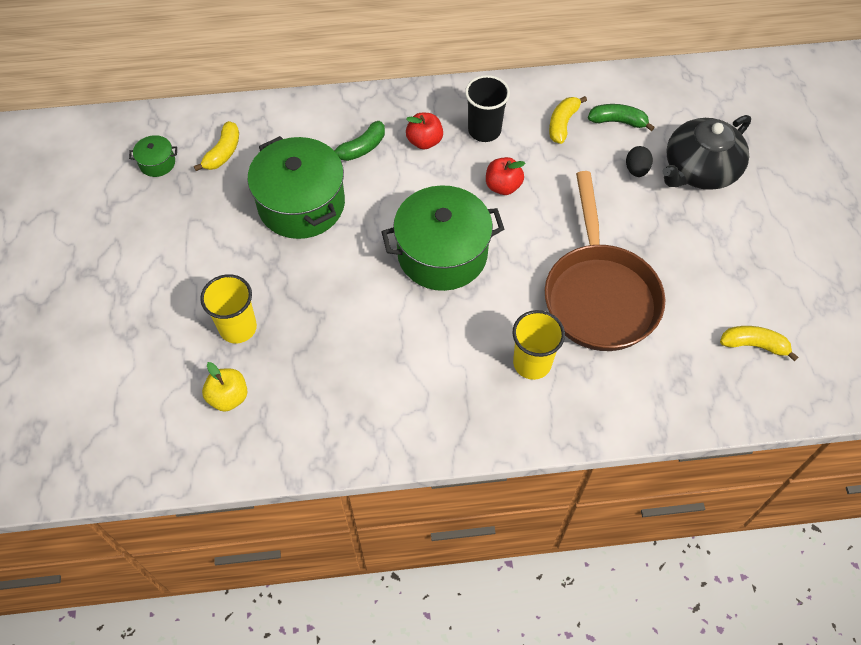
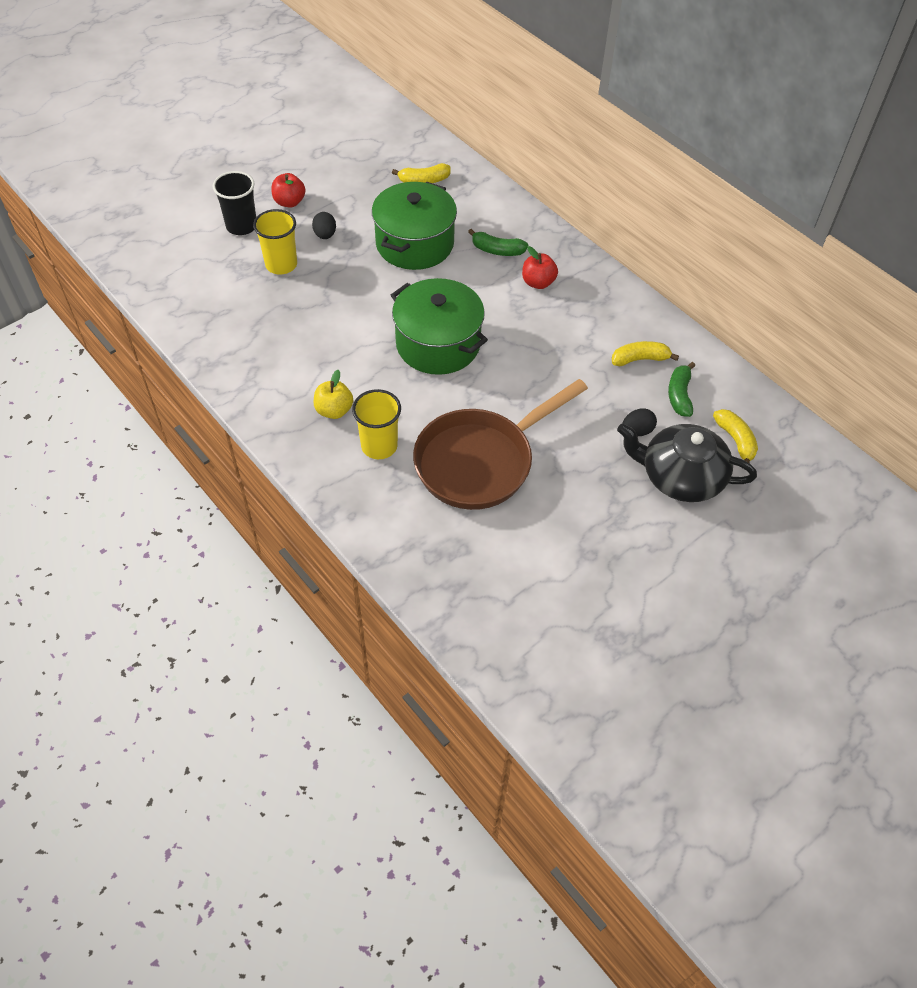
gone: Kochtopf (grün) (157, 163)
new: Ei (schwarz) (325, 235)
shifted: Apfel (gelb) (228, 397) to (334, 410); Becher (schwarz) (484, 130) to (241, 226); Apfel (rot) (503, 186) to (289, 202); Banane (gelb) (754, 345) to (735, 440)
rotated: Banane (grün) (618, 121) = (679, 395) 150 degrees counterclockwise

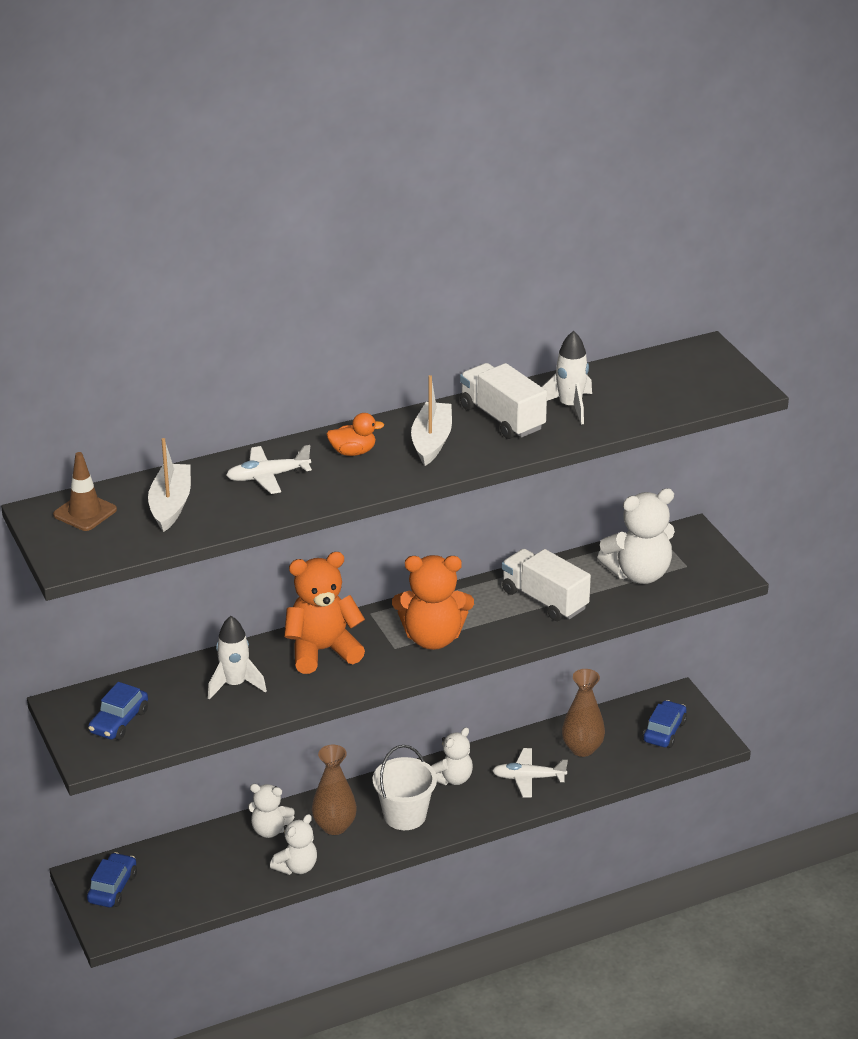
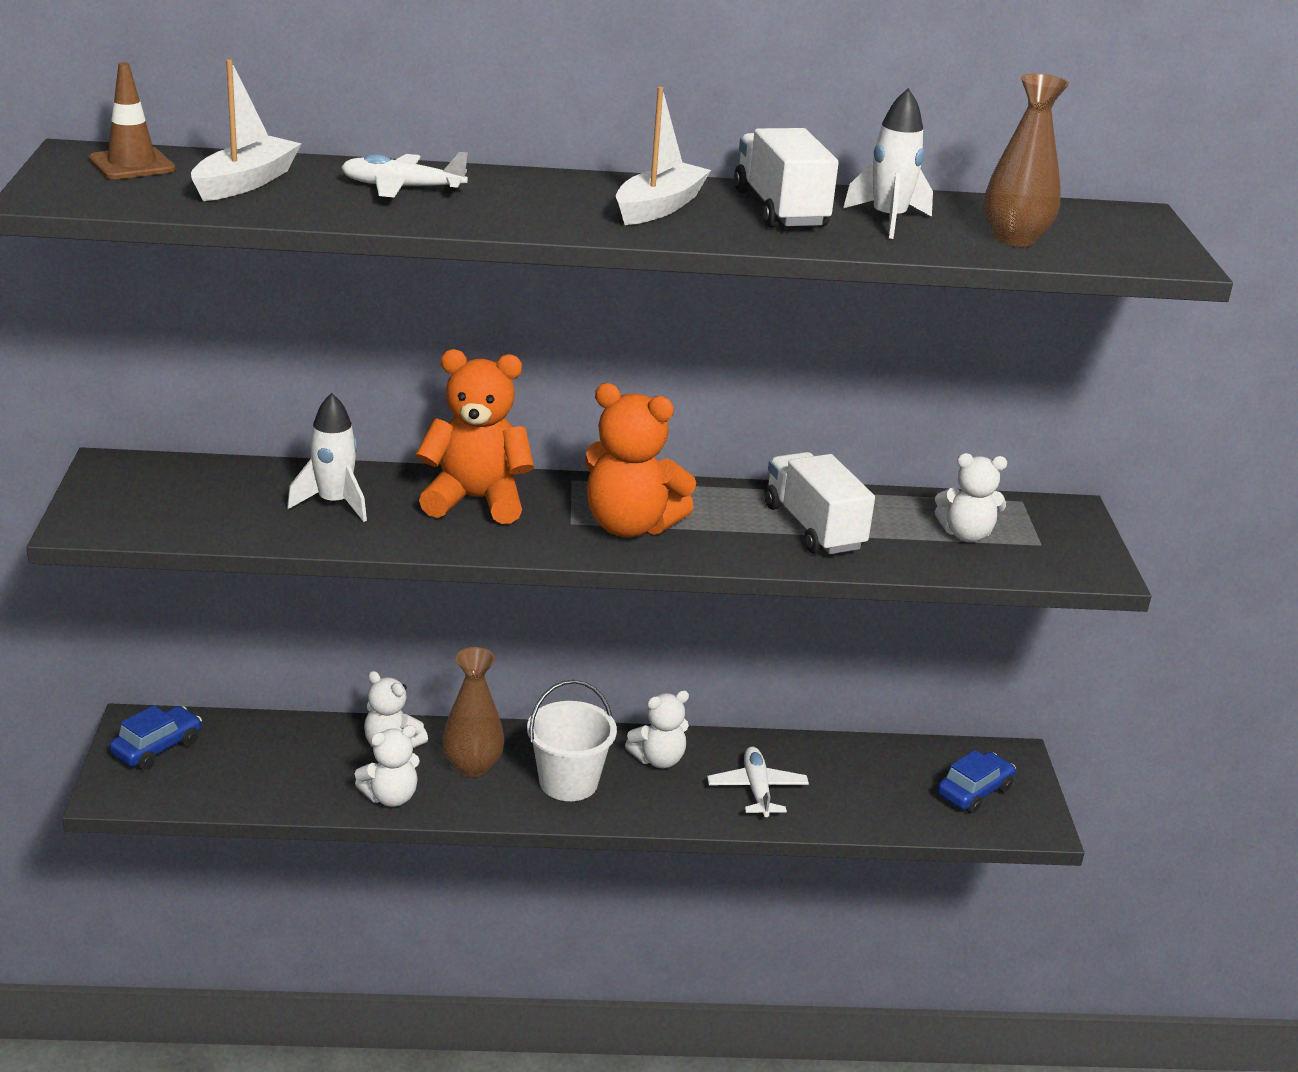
gone: Auto (blau) (119, 721); Ente (orange) (353, 452)
shifted: Vase (braun) (582, 748) to (1014, 239)
rotated: Flugzeug (weiß) (528, 778) = (757, 789) 60 degrees clockwise
scaled: Teddybär (weiß) (639, 574) = (966, 534) x0.62

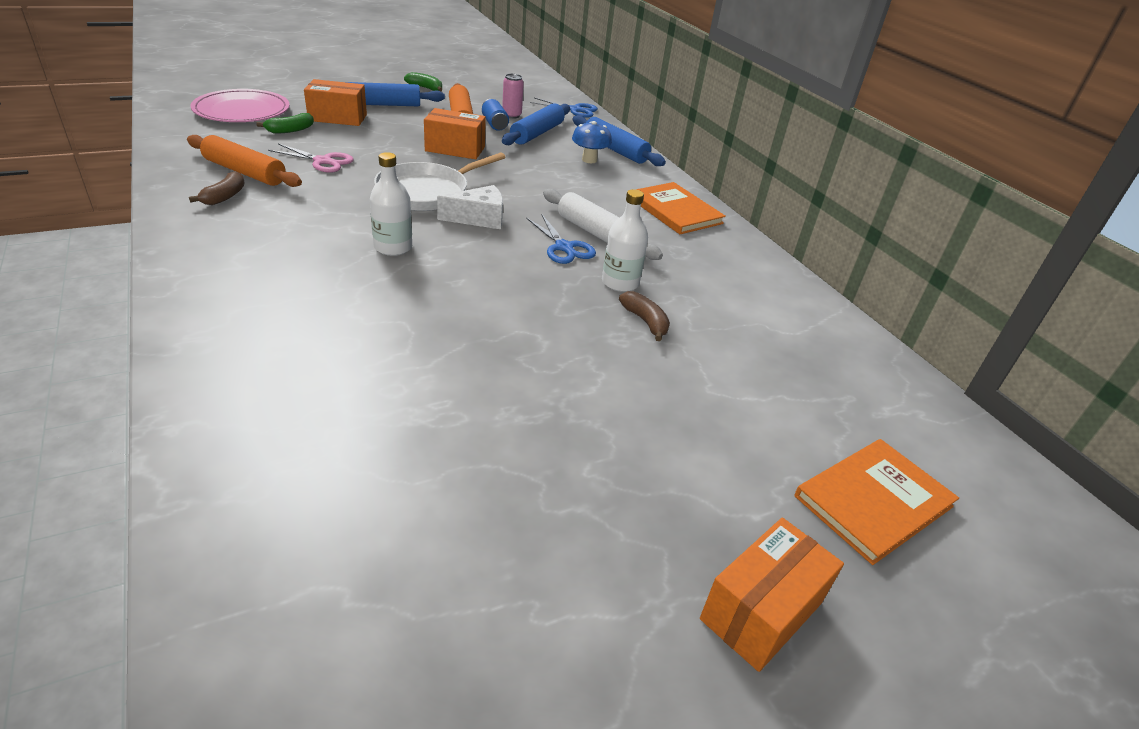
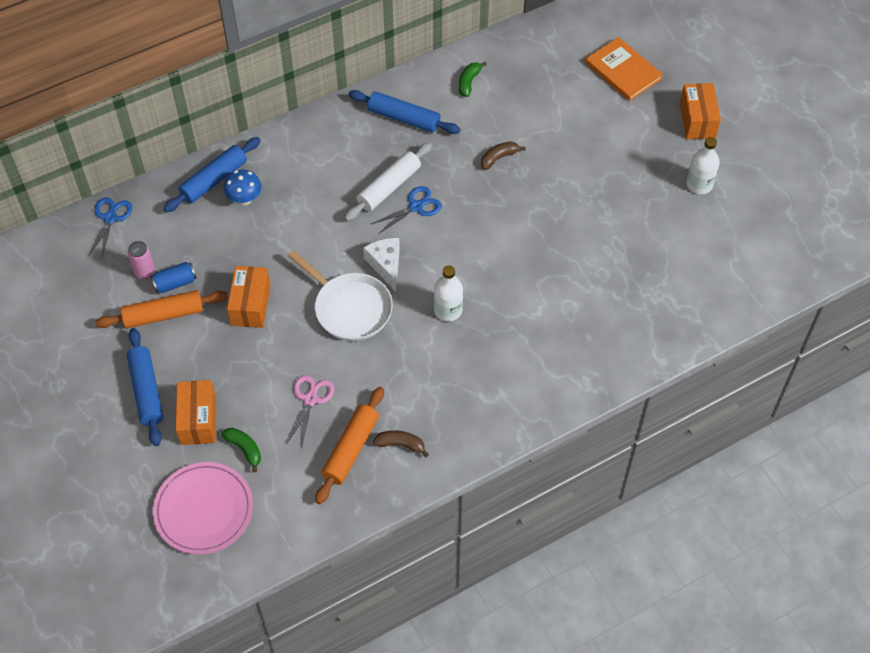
gone: Buch (orange) (675, 211)
shifted: Banane (grün) (425, 88) to (469, 82); Nudelholz (blau) (537, 133) to (404, 118); Flasche (weiß) (620, 283) to (699, 184)
rotated: Schachtel (orange) (761, 611) = (697, 120) 45 degrees clockwise

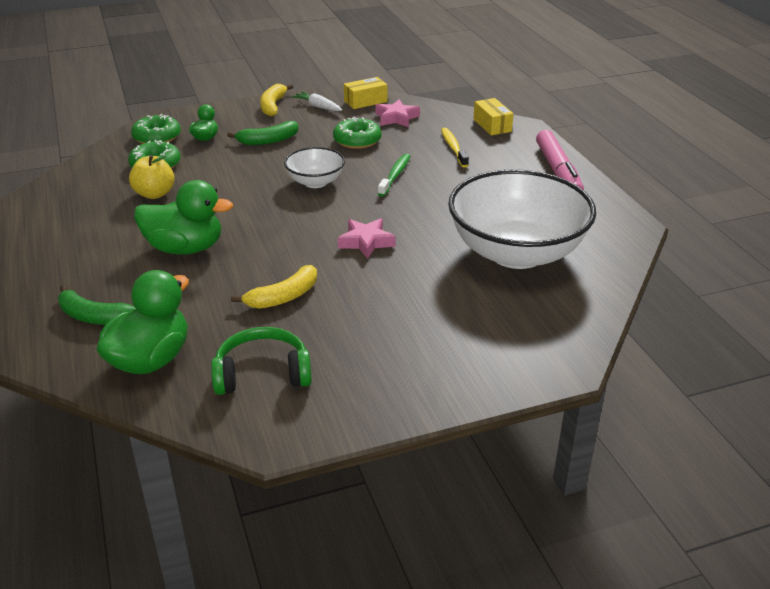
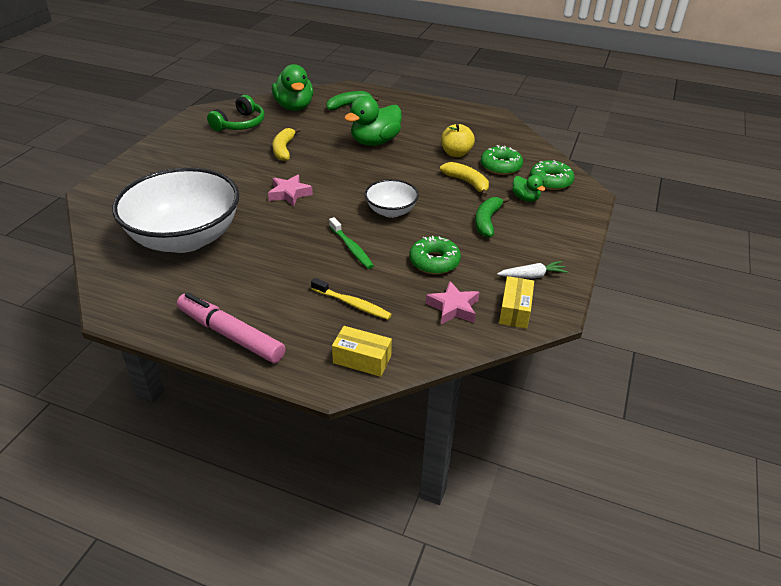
shifted: Banane (gelb) (273, 106) to (467, 183)

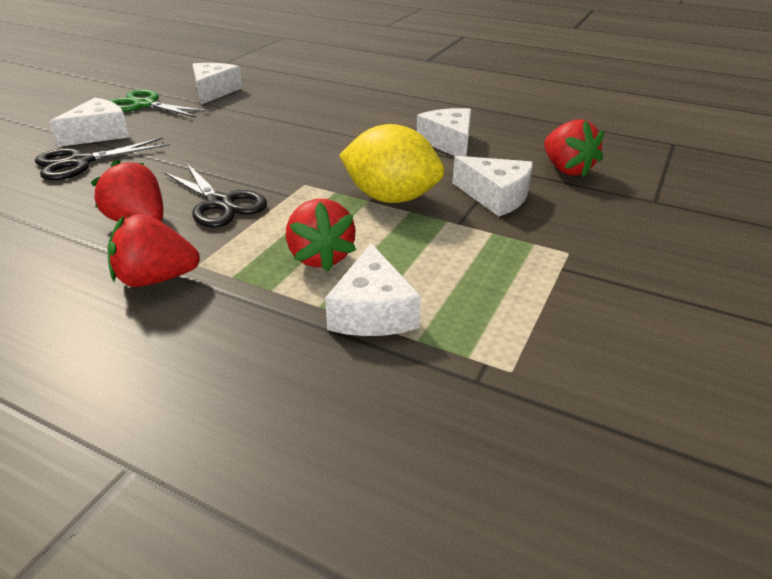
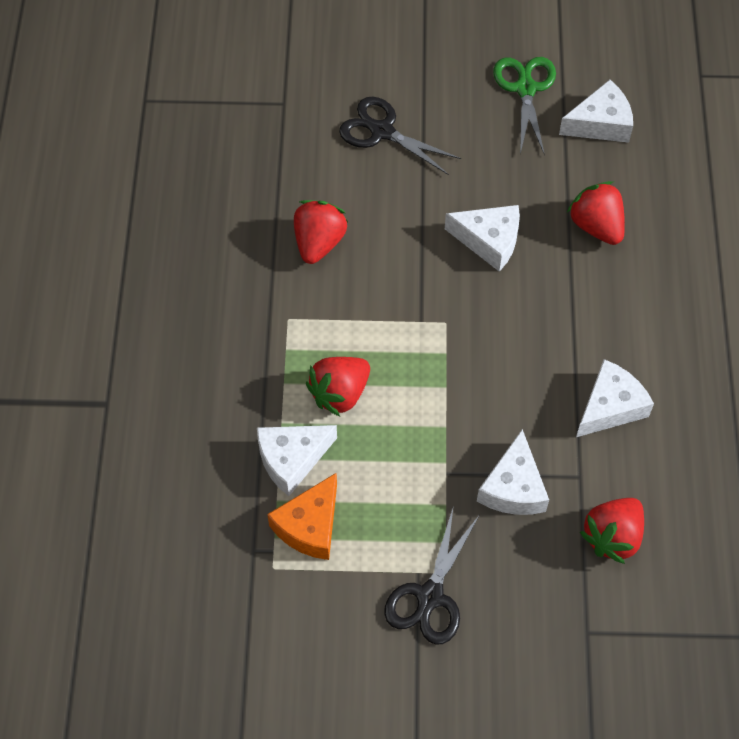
gone: Zitrone (gelb) (391, 198)
new: Käse (orange) (309, 526)
shifted: Käse (weiß) (99, 134) to (489, 241); Erdbeere (rot) (156, 279) to (596, 226); Schere (schwarz) (220, 203) to (430, 597)

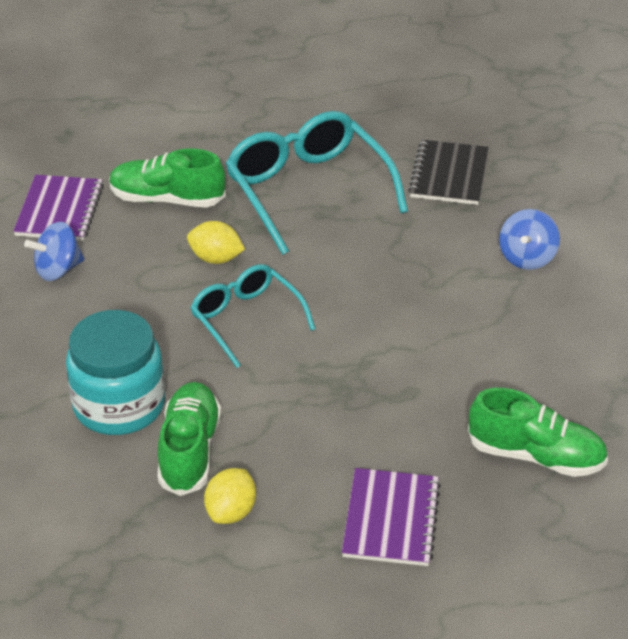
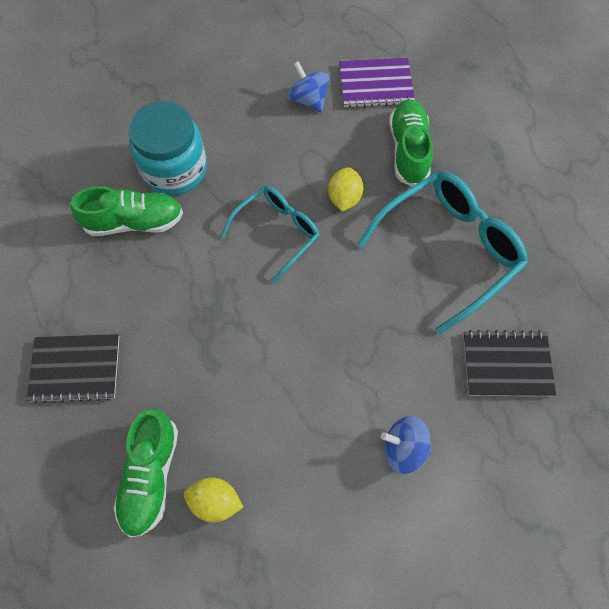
shifted: Zitrone (gelb) (231, 512) to (215, 501)
repainted: Notizbuch (lila) (391, 519) to Notizbuch (schwarz) (75, 369)

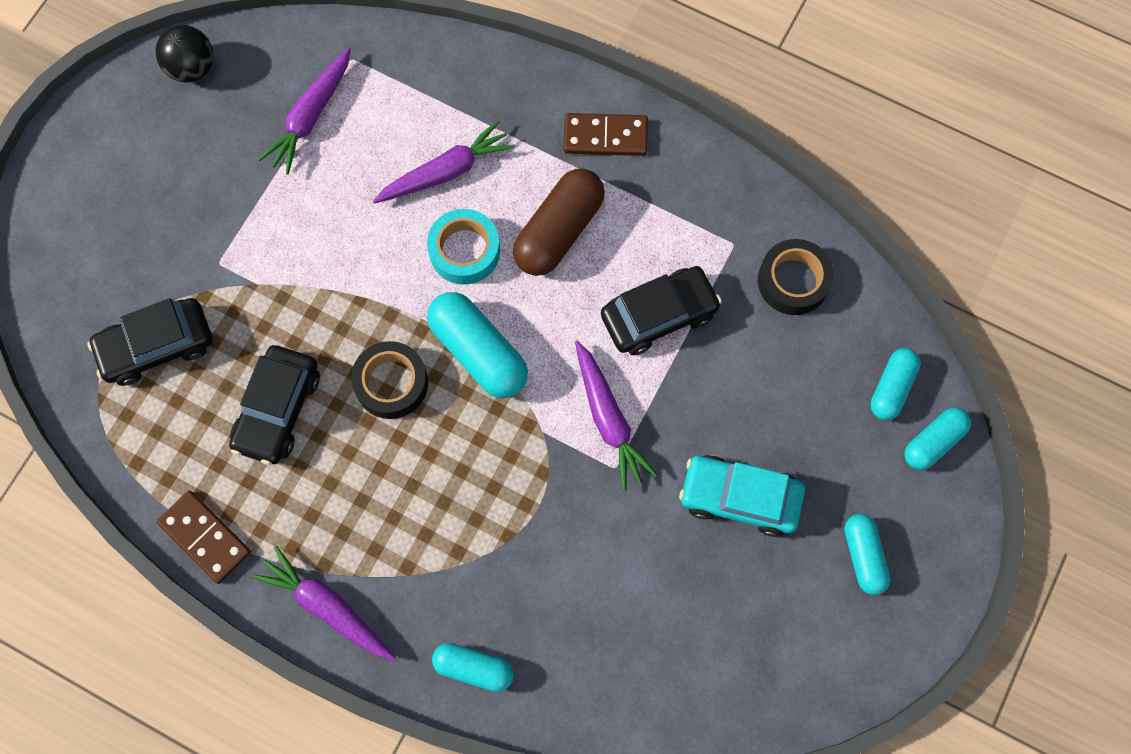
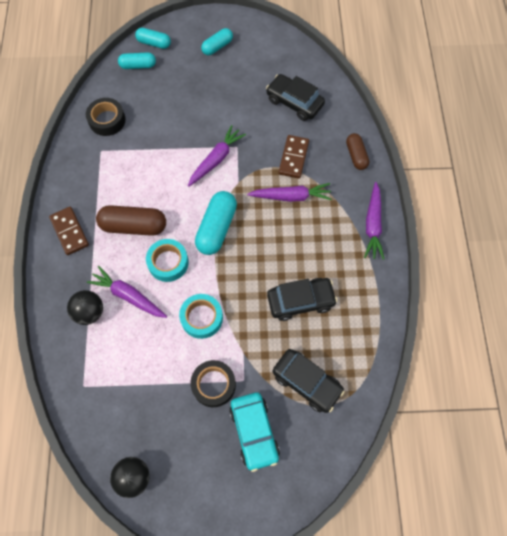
new: Ball (schwarz) (89, 312); Klebeband (türkis) (201, 318)
shifted: Dominostein (braun) (205, 538) to (293, 158); Karotte (lila) (311, 116) to (290, 196); Klebeband (schwarz) (391, 383) to (213, 385); Auto (schwarz) (659, 315) to (294, 102); Auto (türkis) (739, 498) to (254, 432)
repainted: Kapsel (türkis) (473, 668) to Kapsel (braun) (356, 155)

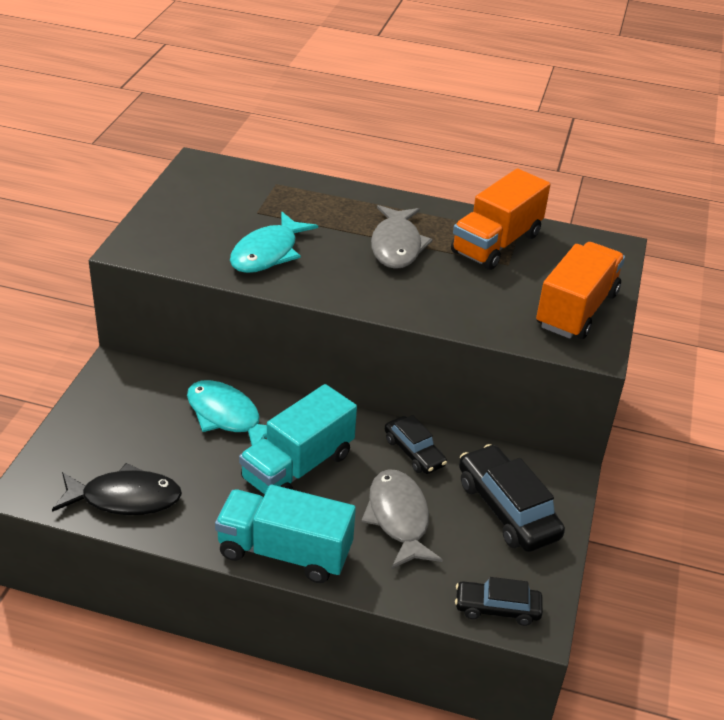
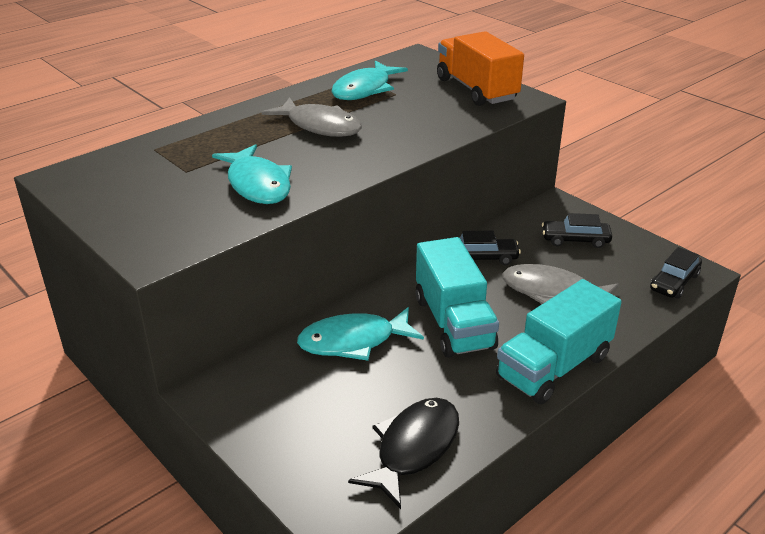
swapped: Lastwagen (orange) (496, 243) to Fisch (türkis) (364, 89)
scaled: Auto (schwarz) (507, 509) = (575, 240) x0.61

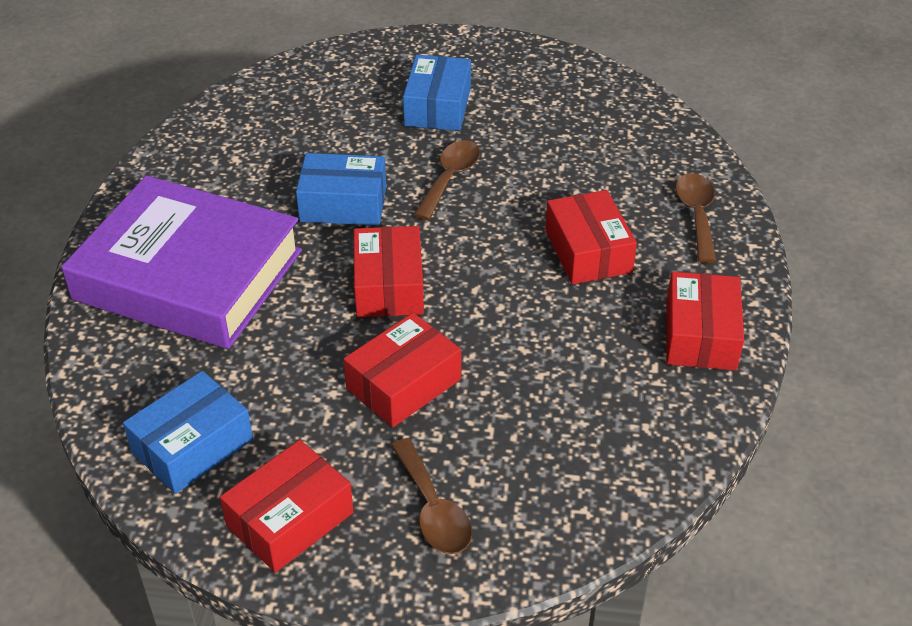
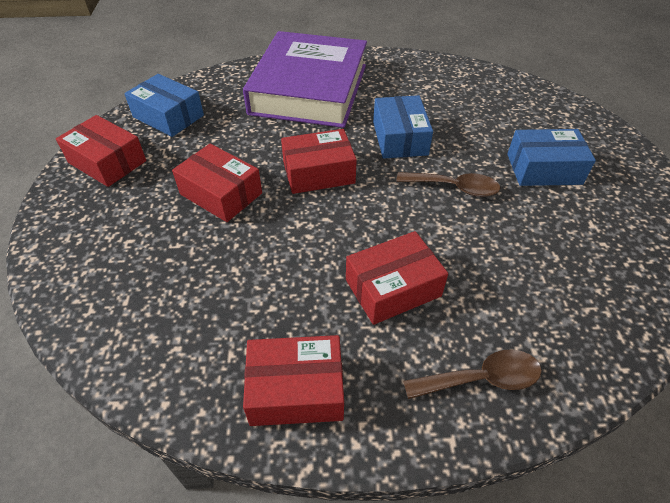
gone: Löffel (braun) (433, 509)

